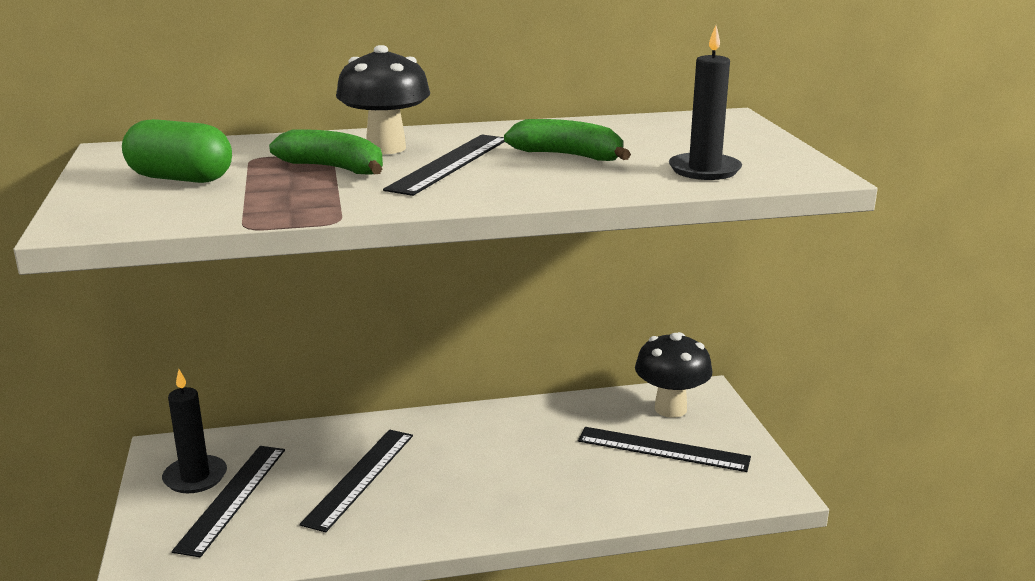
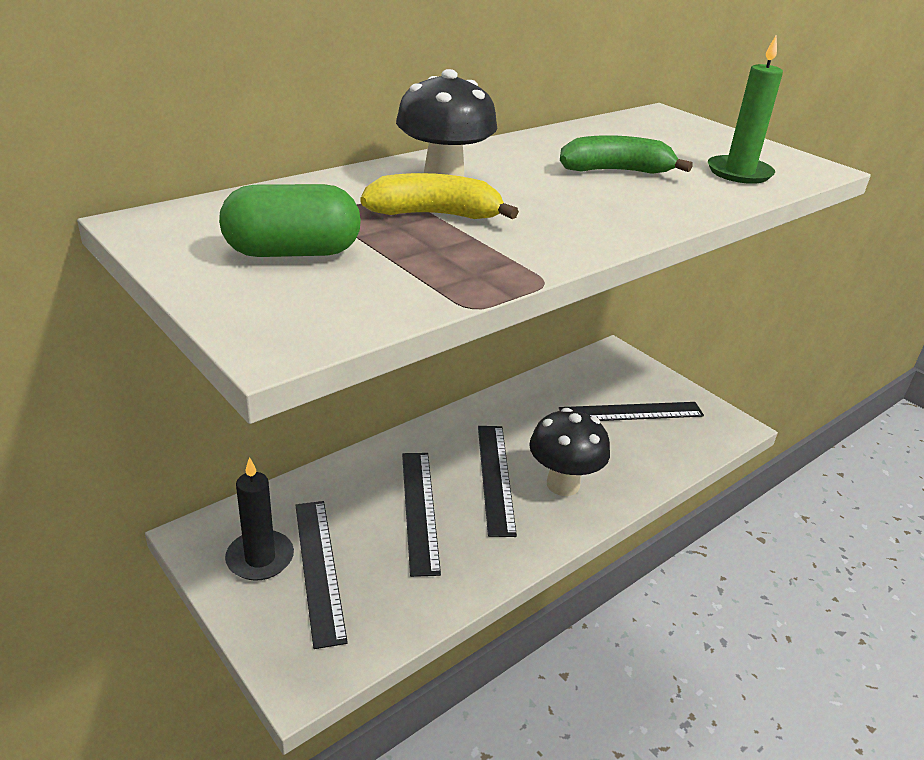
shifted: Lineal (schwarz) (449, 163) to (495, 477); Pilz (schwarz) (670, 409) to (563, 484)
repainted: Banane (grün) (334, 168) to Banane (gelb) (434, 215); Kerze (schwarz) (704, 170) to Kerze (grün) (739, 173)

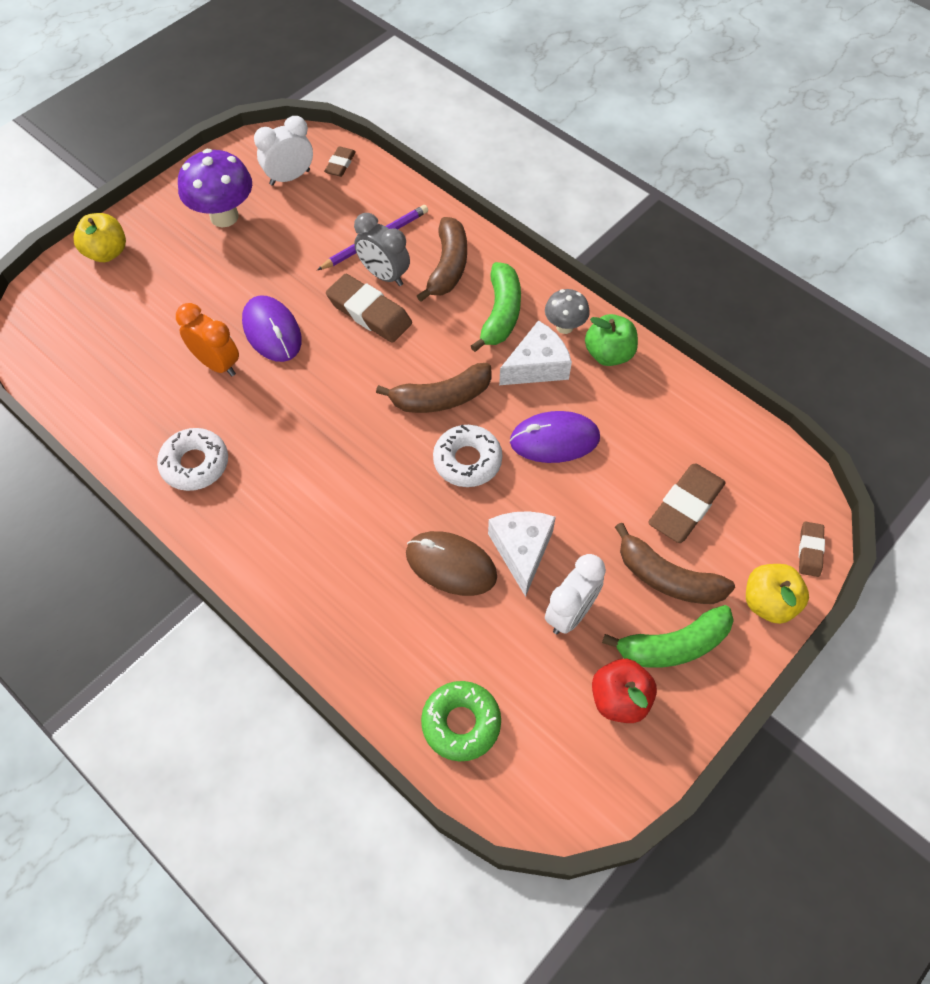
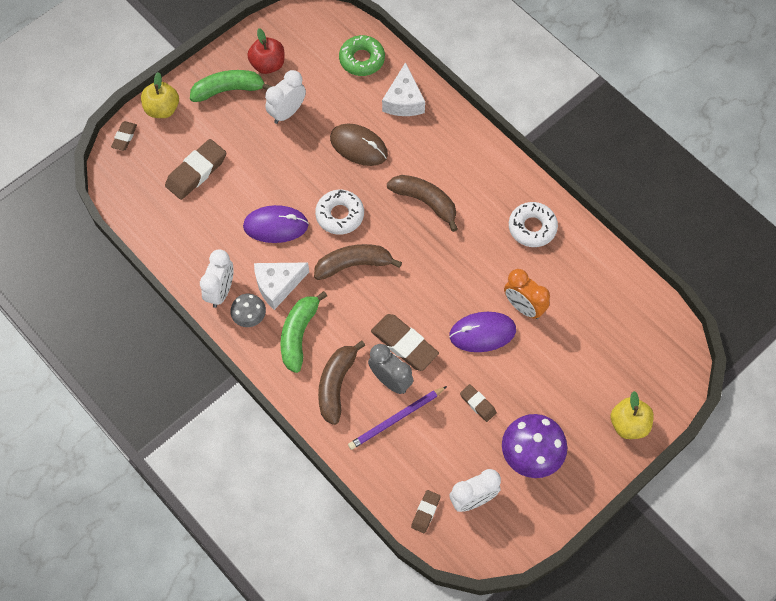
new: Radiergummi (braun) (478, 404)
shifted: Käse (weiß) (521, 550) to (404, 101); Banane (braun) (667, 577) to (425, 202)
swapped: Apfel (grün) (609, 354) to Wecker (weiß) (221, 291)
rotated: Computermaus (lila) (272, 331) = (482, 333) 75 degrees counterclockwise

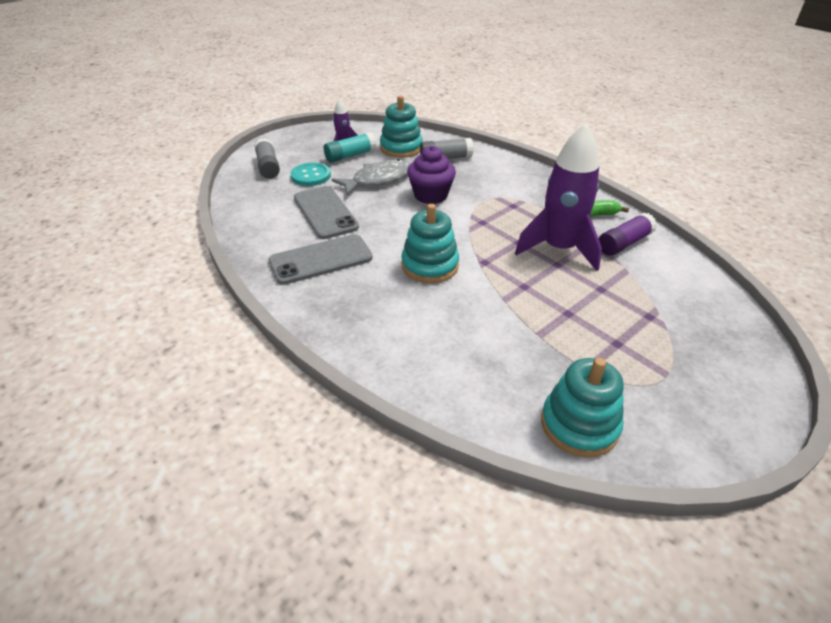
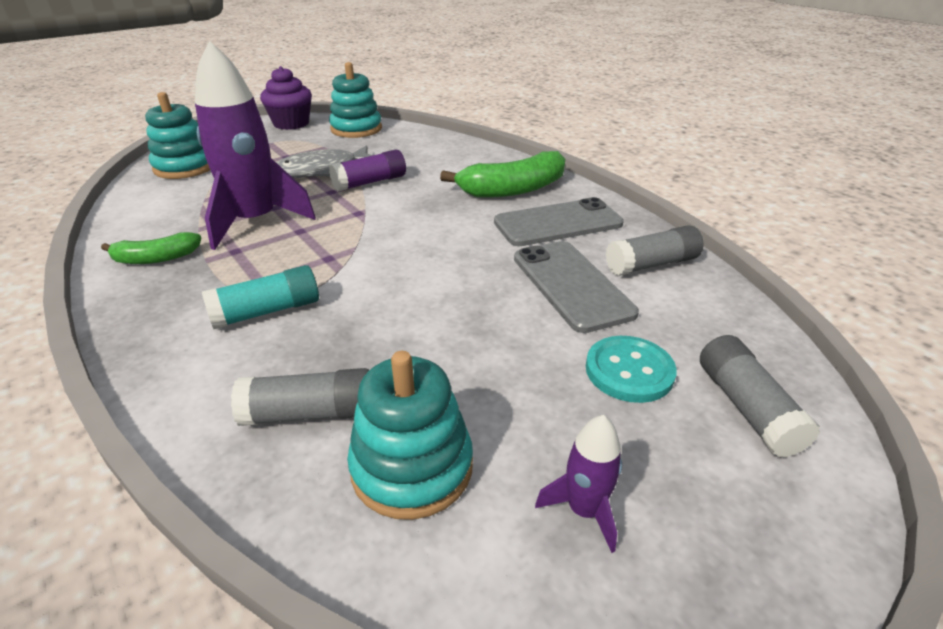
new: Banane (grün) (513, 189); Klebestift (grau) (652, 264)
shifted: Klebestift (türkis) (350, 156) to (267, 311); Fisch (grau) (378, 179) to (321, 170); Stapelspielzeug (türkis) (430, 266) to (185, 167); Muffin (lila) (430, 195) to (291, 124); Klebestift (lila) (624, 243) to (370, 182)

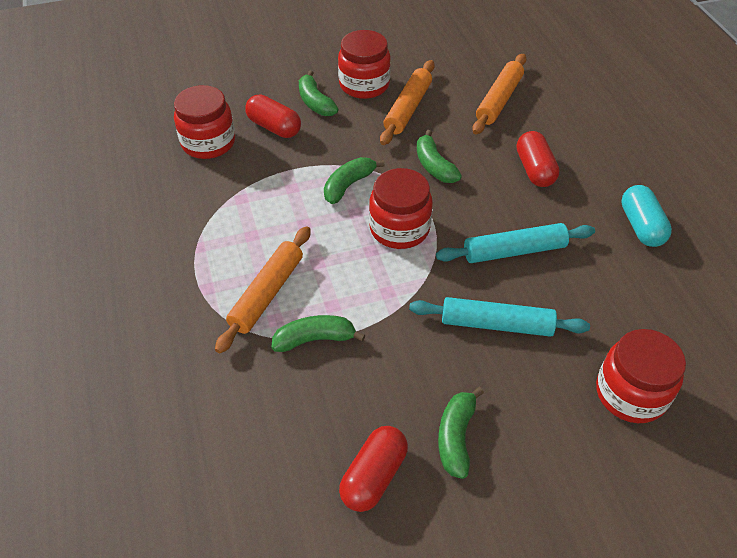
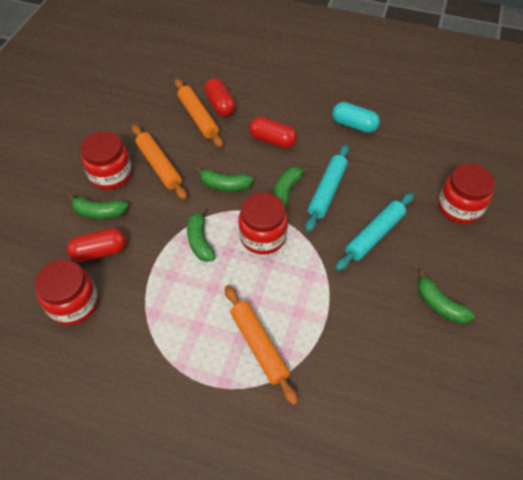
shifted: Banane (grün) (315, 339) to (286, 191); Kapsel (rot) (374, 476) to (220, 105)

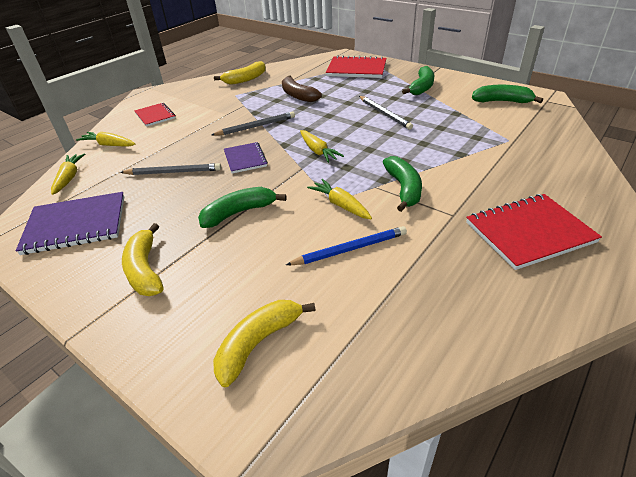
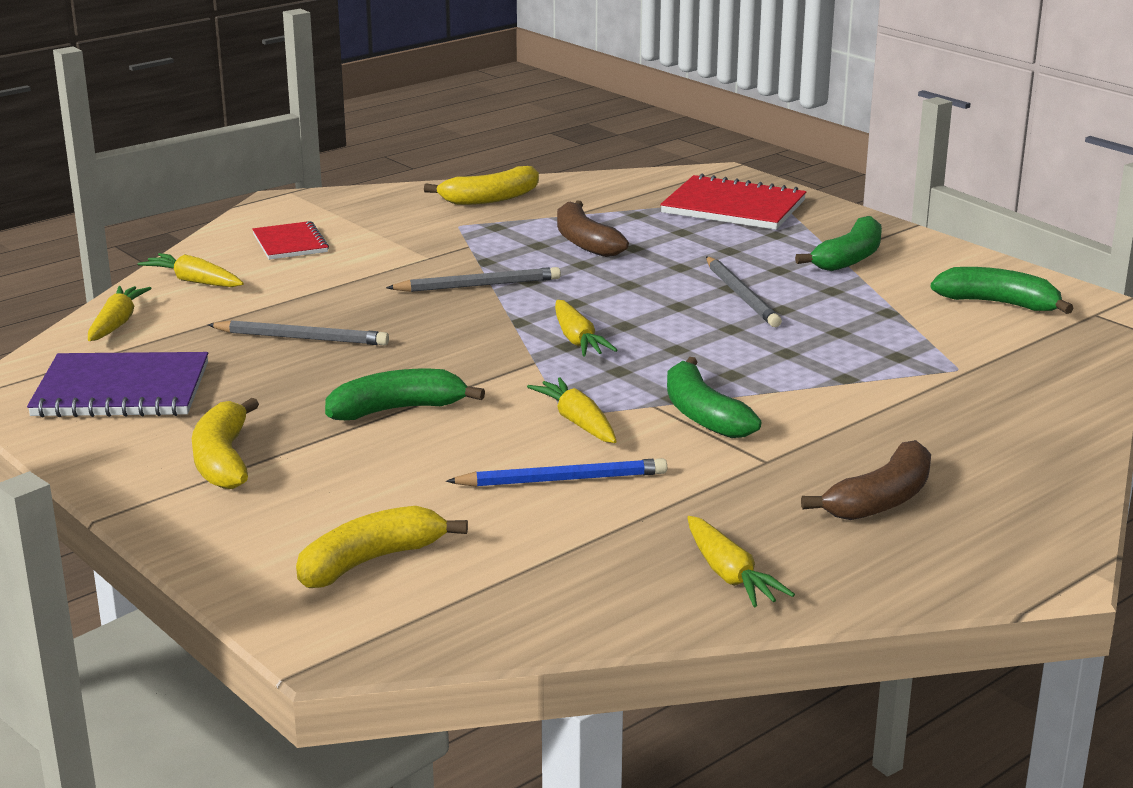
gone: Notizbuch (lila) (245, 159)
new: Karotte (gelb) (729, 575)
swapped: Notizbuch (rot) (529, 232) to Banane (braun) (881, 500)
rotated: Banane (grün) (403, 189) = (703, 415) 150 degrees clockwise

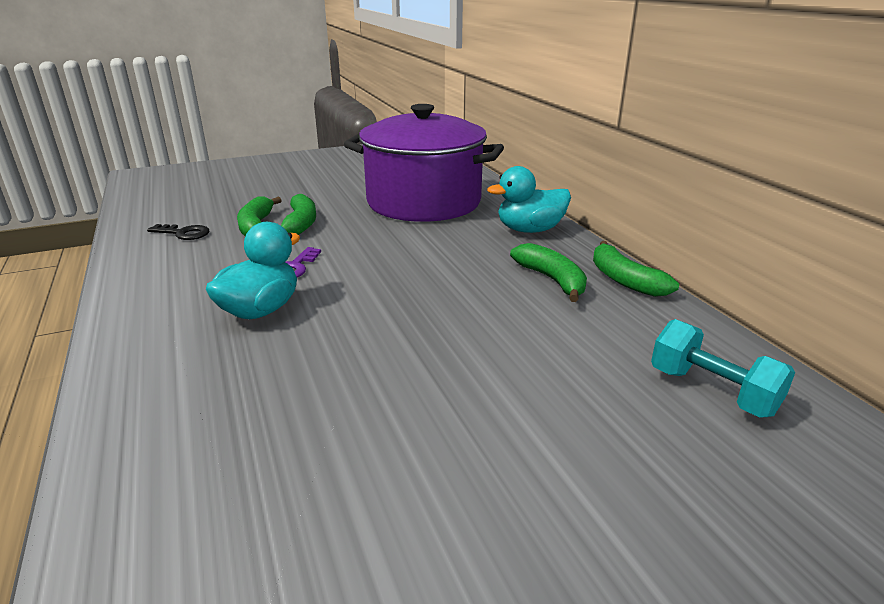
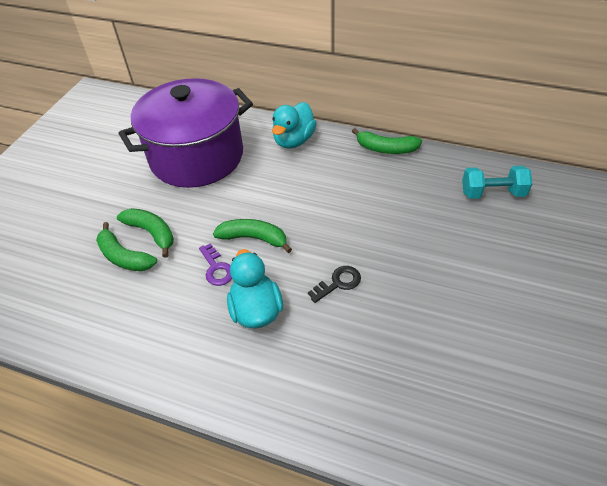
shifted: Schlüssel (schwarz) (184, 233) to (338, 283); Banane (grün) (552, 280) to (254, 238)

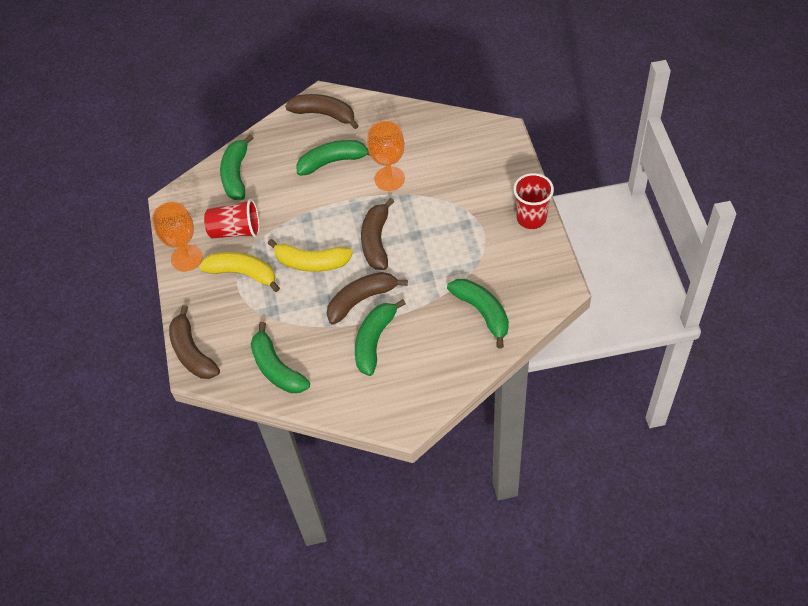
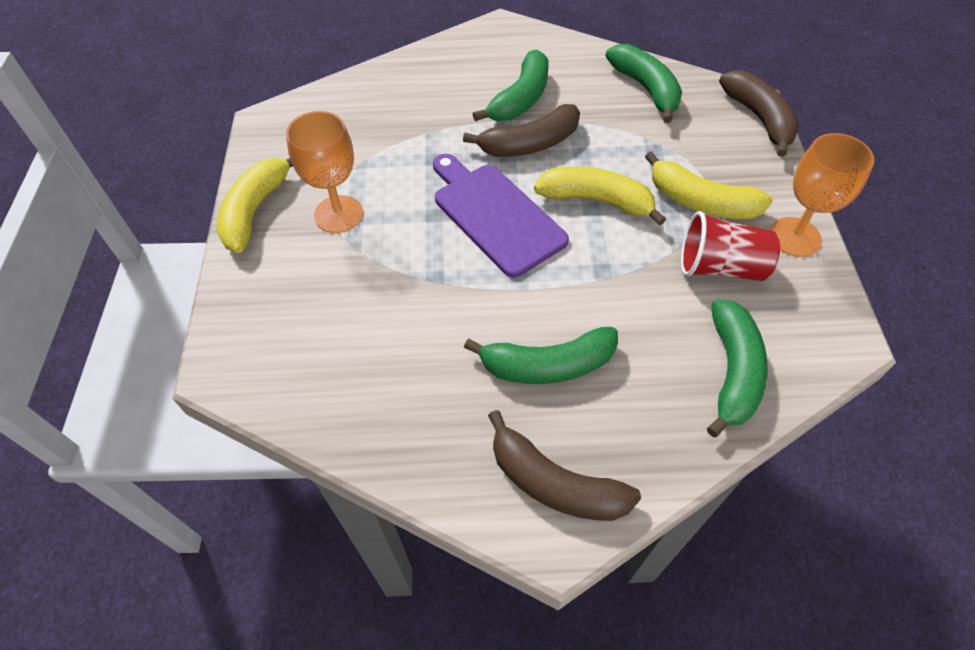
gone: Banane (grün) (482, 312)
shifted: Kelch (orange) (389, 179) to (338, 214)
swapped: Banane (braun) (376, 241) to Schneidebrett (lila) (495, 215); Becher (rot) (531, 218) to Banane (gelb) (255, 210)

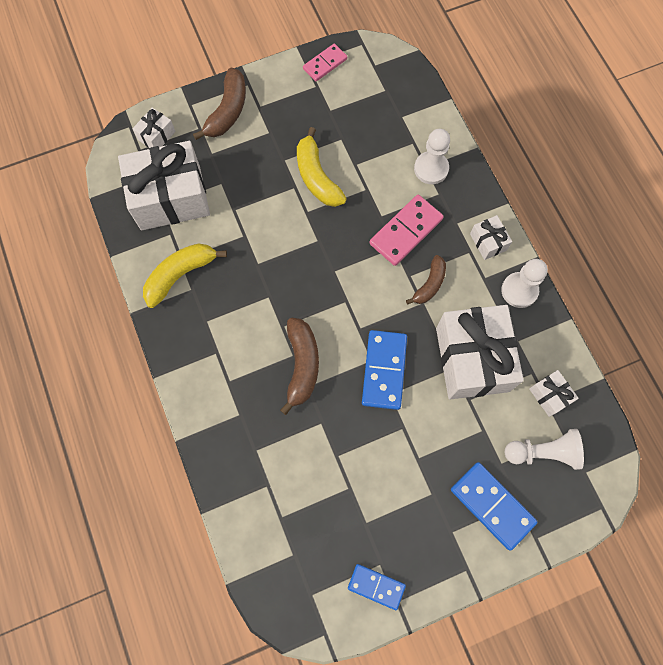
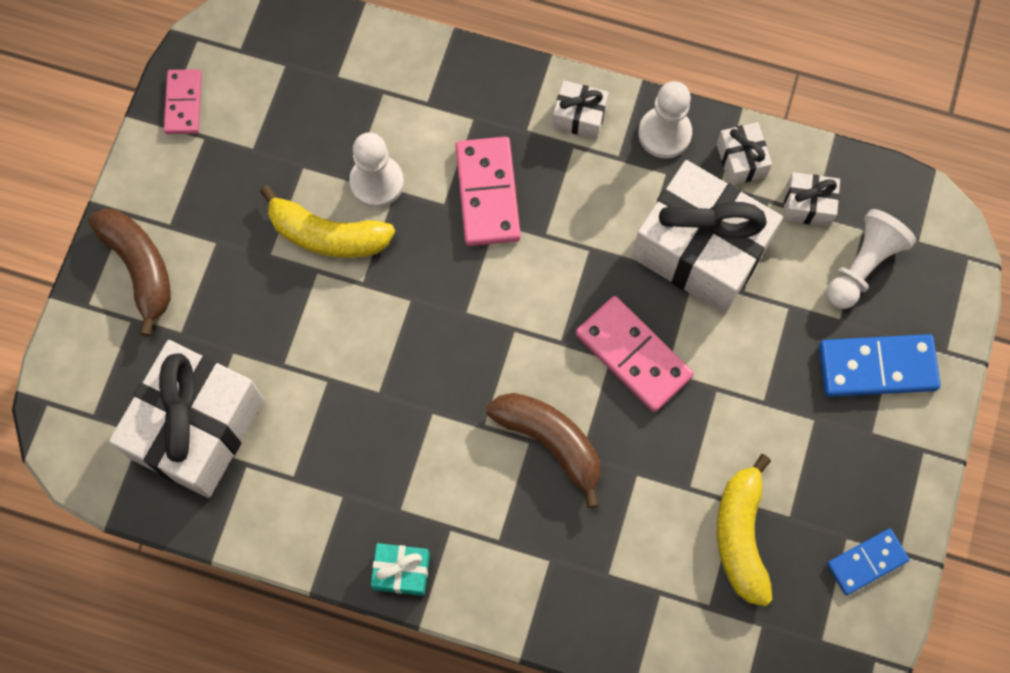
gone: Banane (braun) (429, 284)
new: Geschenk (türkis) (401, 572)
shifted: Geschenk (weiß) (156, 135) to (741, 160); Banane (gelb) (180, 275) to (741, 535); Bauer (weiß) (431, 169) to (376, 182)
repainted: Dominostein (blau) (384, 370) to Dominostein (rosa) (633, 355)

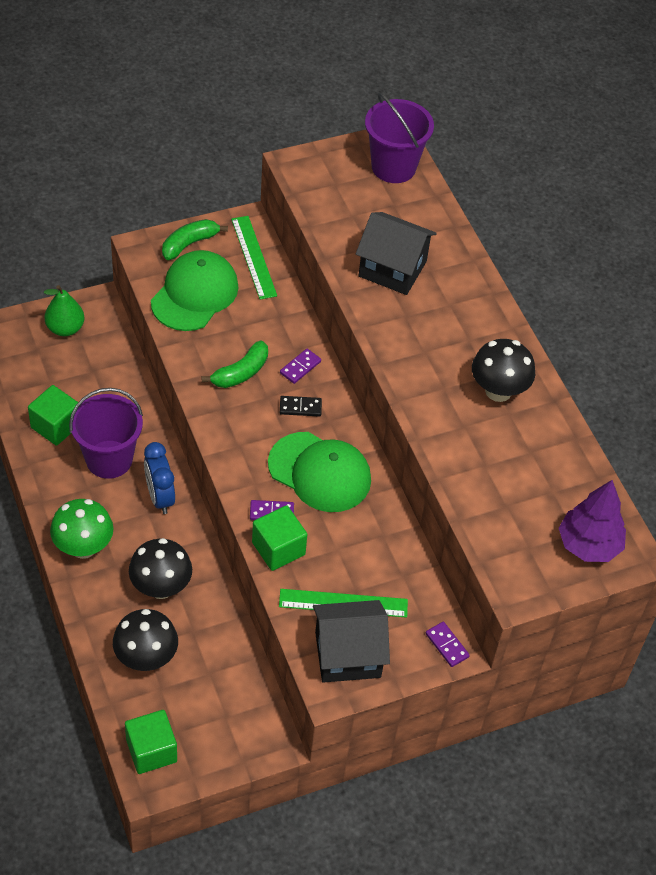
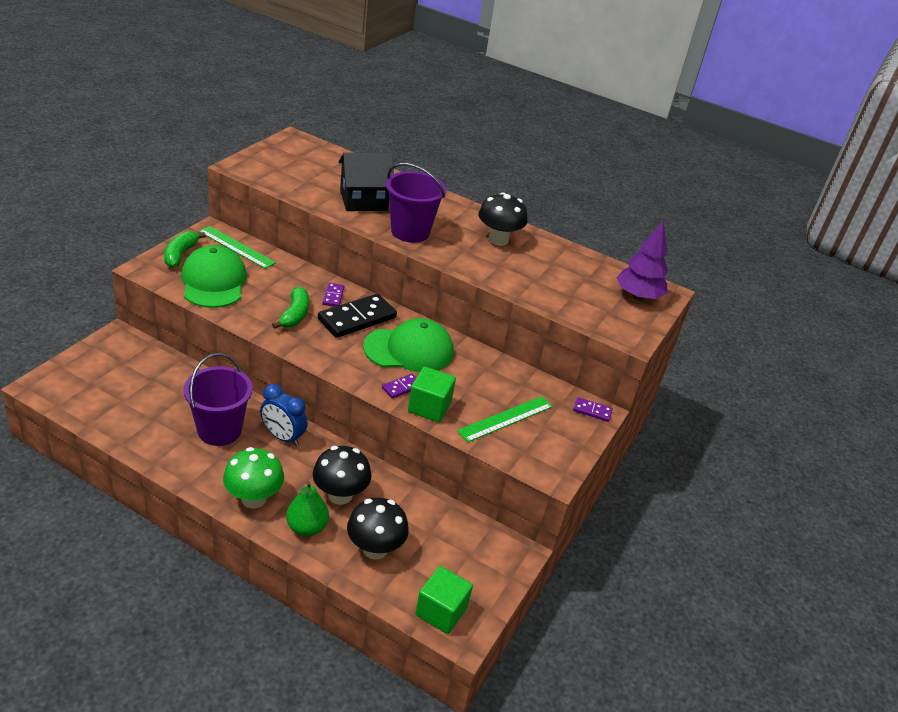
gone: Kubus (grün) (56, 426); Haus (schwarz) (348, 654)
shifted: Birne (grün) (65, 328) to (306, 527); Eimer (lila) (393, 167) to (410, 232)
scaled: Dominostein (schwarz) (300, 407) = (357, 318) x2.08

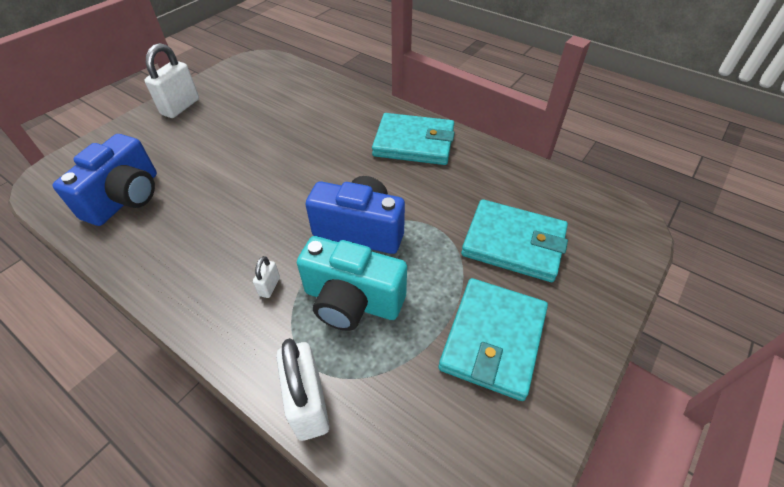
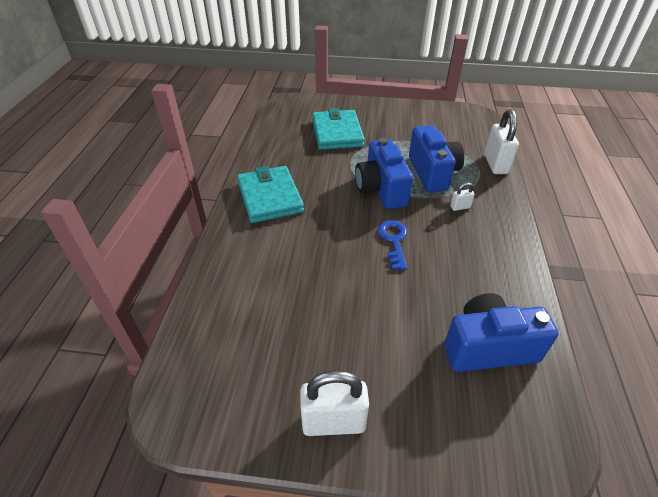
gone: Geldbörse (türkis) (493, 339)
new: Schlüssel (blau) (393, 240)
repainted: Kamera (türkis) (352, 301) to Kamera (blau) (432, 172)
rotated: Vorhängeschloss (weiß) (308, 404) = (495, 164) 45 degrees counterclockwise

